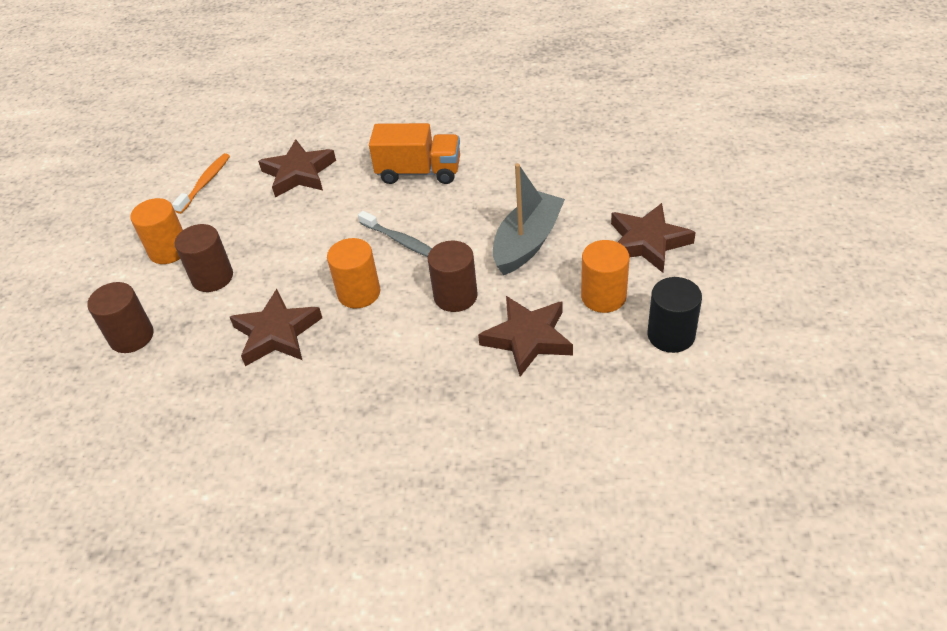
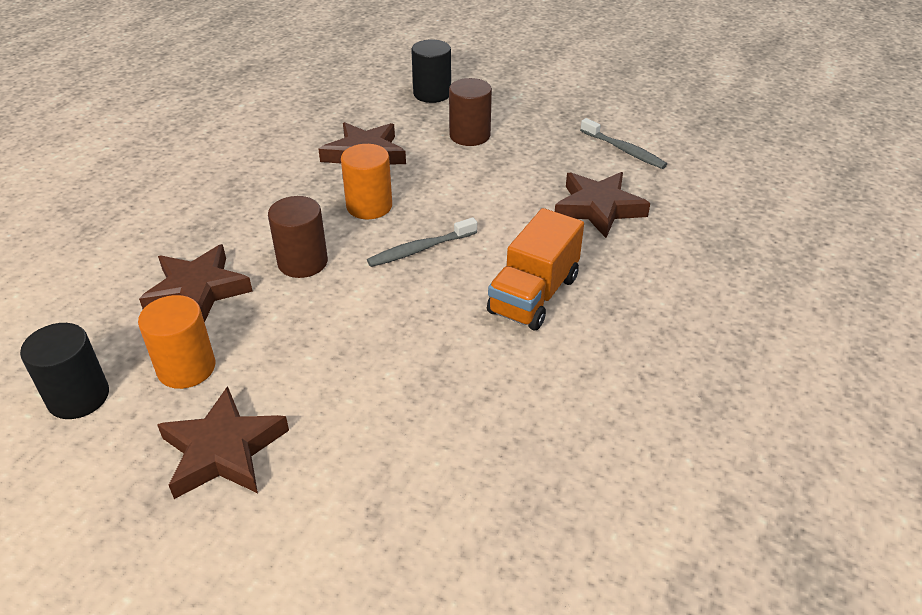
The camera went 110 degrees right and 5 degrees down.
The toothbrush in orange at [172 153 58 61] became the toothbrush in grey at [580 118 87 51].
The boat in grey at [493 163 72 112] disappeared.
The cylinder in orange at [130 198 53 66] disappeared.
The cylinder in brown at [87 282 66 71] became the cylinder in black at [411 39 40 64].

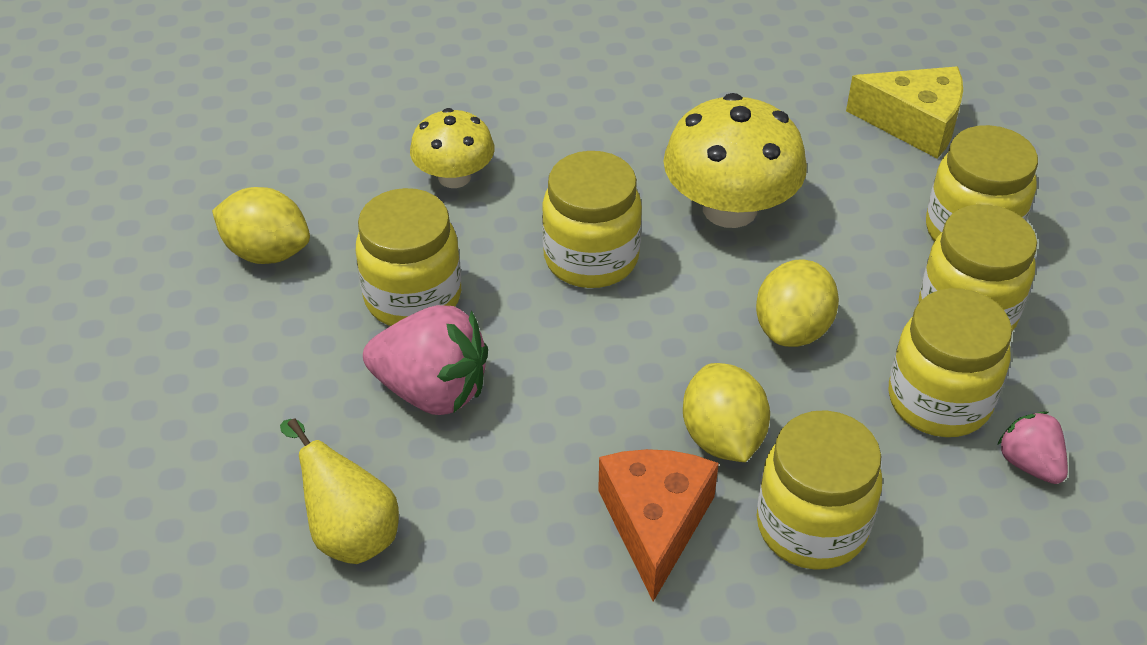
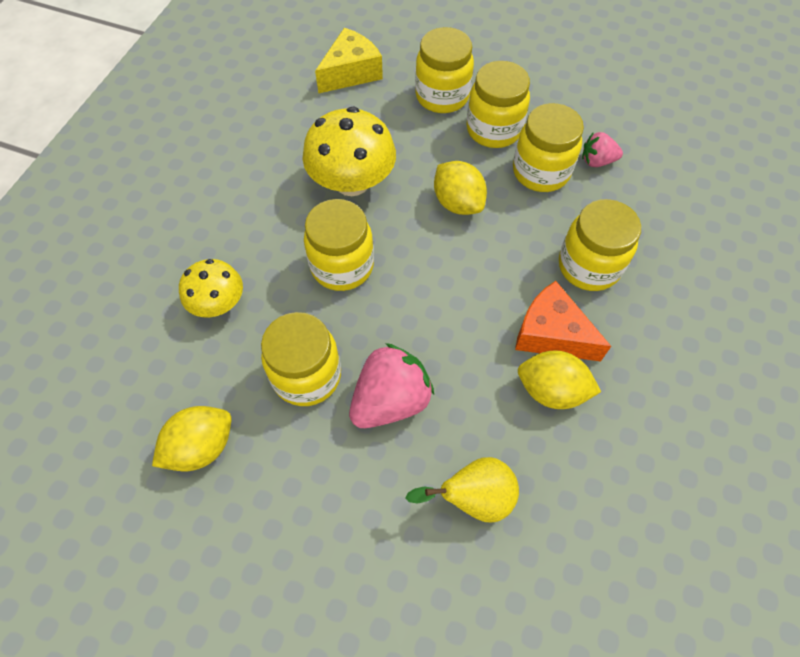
The camera went 60 degrees left and 15 degrees up.
The lemon in yellow moved from [683 363 87 99] to [518 350 83 59].

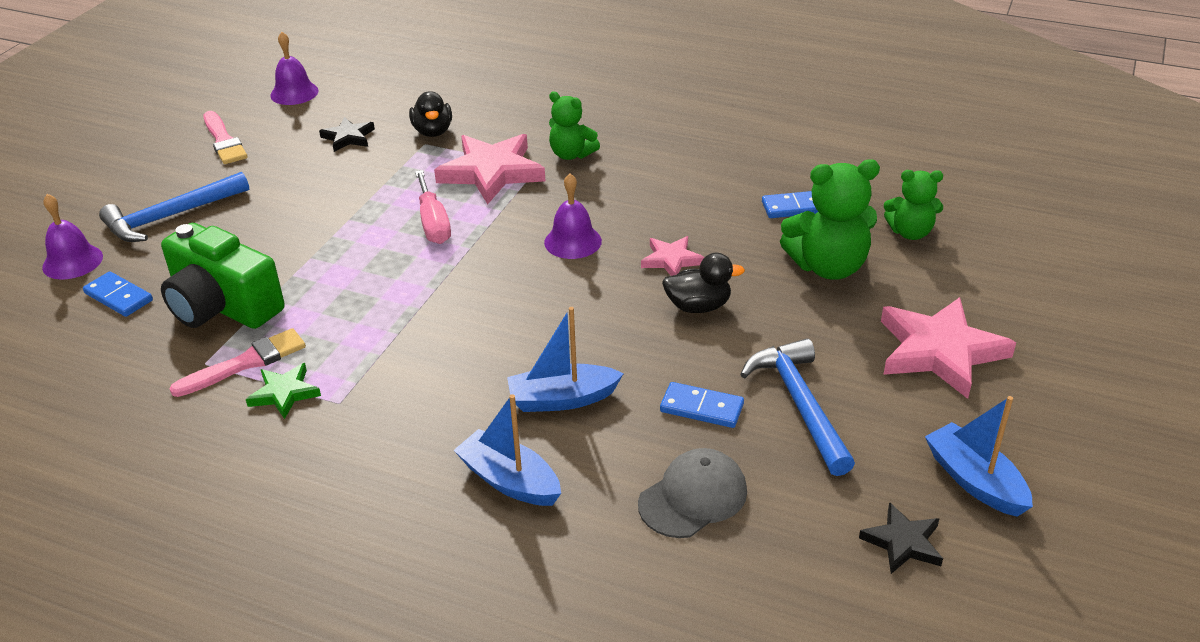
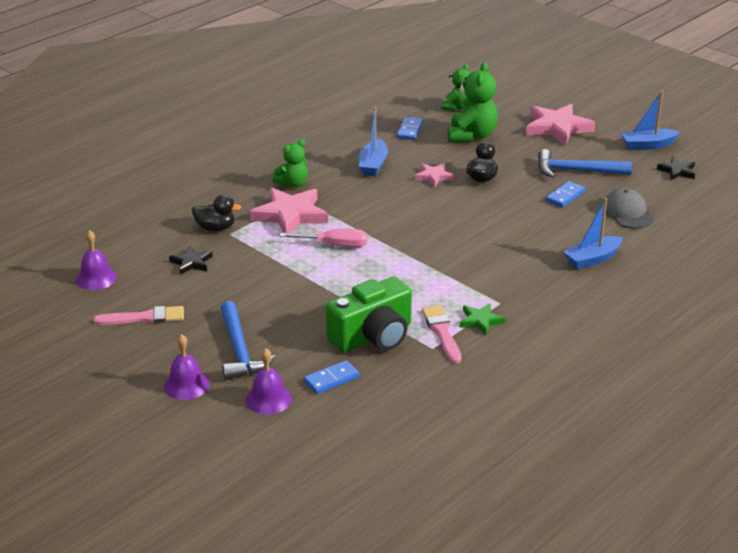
The camera went 70 degrees left and 5 degrees down.
The bell in purple moved from [544 174 58 85] to [164 334 46 66].
The boat in blue moved from [507 307 117 105] to [359 107 29 69].

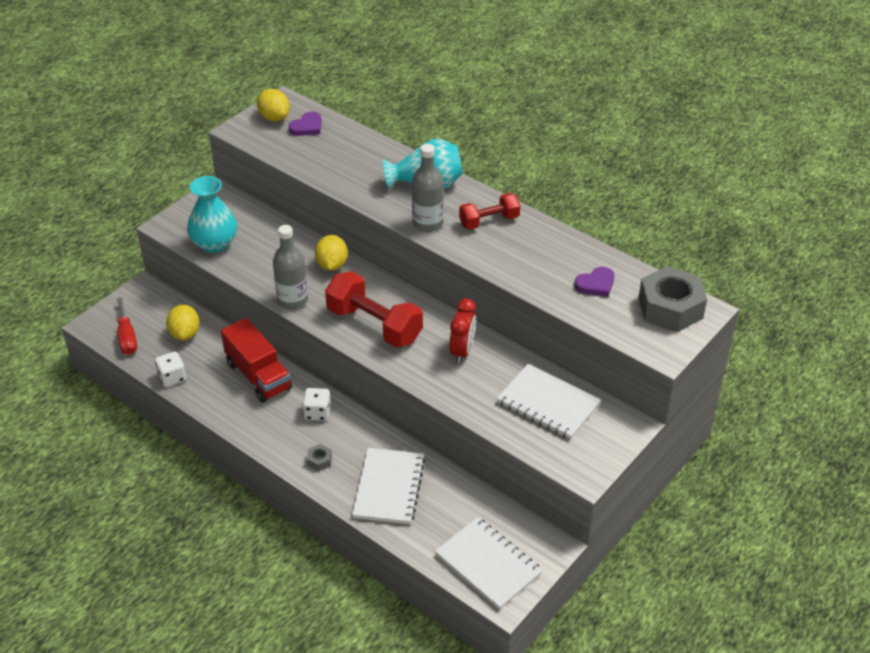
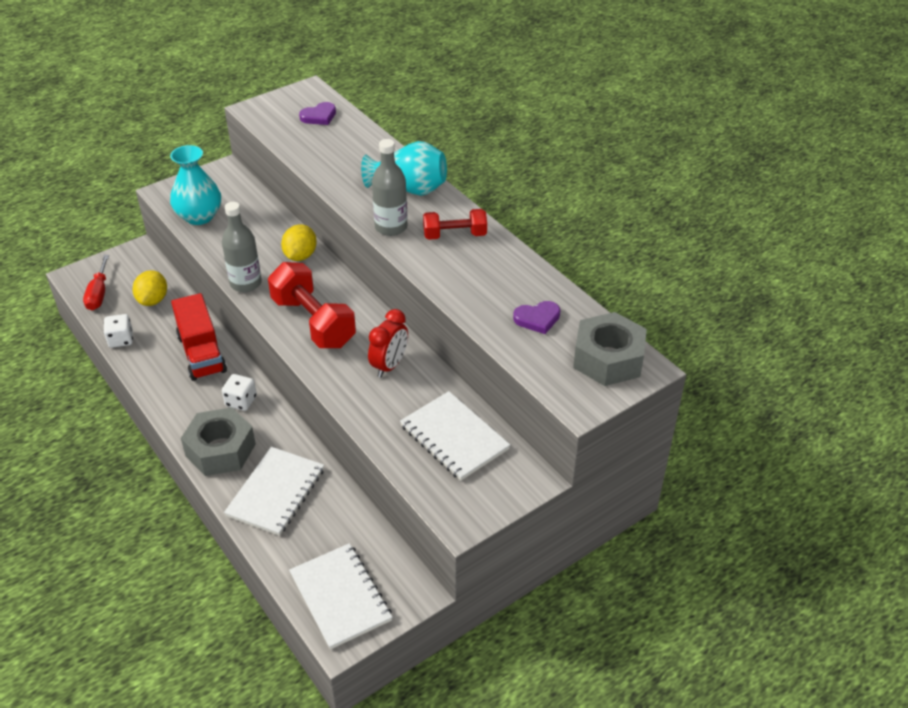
The camera went 15 degrees right and 0 degrees up.
The lemon in yellow at [257 89 33 32] disappeared.
The nut in grey at [307 444 25 27] changed to 2.48 times the size.

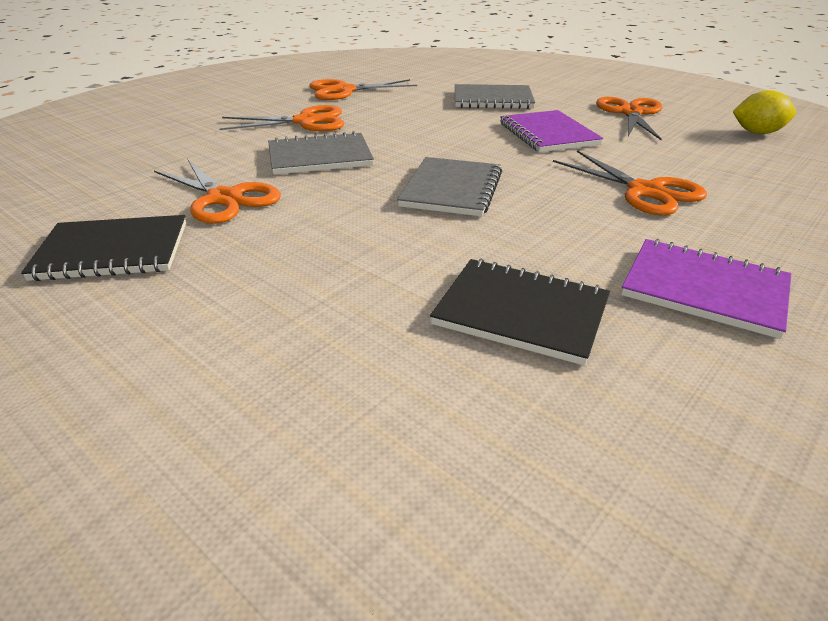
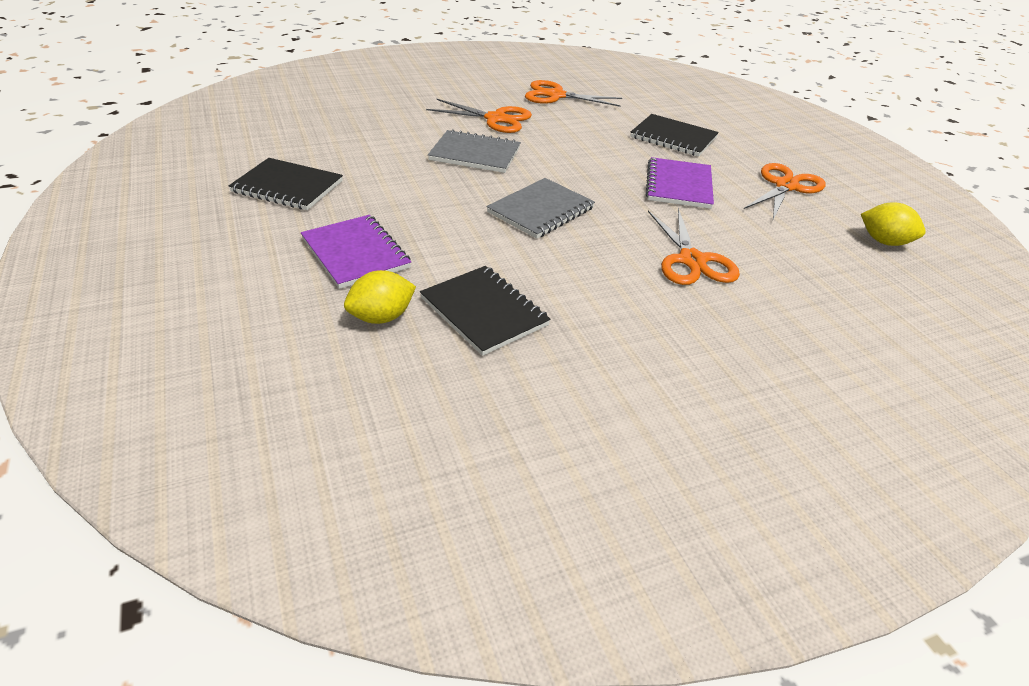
The camera went 25 degrees right and 5 degrees up.
The notebook in grey at [455 84 80 25] became the notebook in black at [630 114 89 43].
The scissors in orange at [154 159 127 65] disappeared.
The notebook in purple moved from [621 239 170 100] to [301 215 110 74].
The lemon in yellow at [344 270 72 54] appeared.

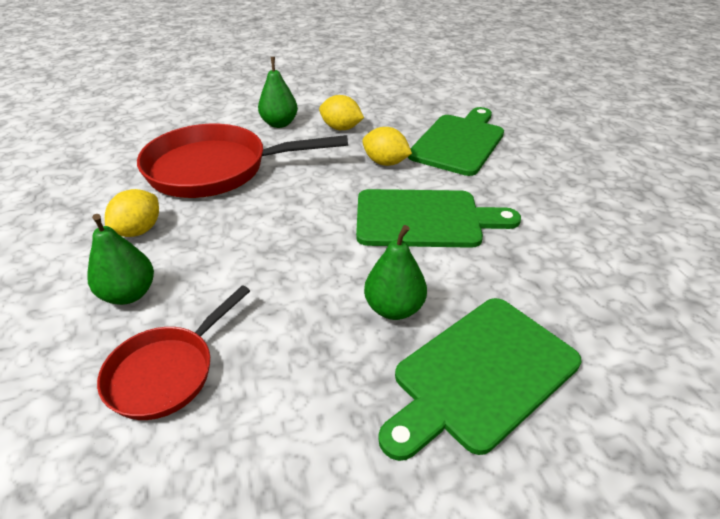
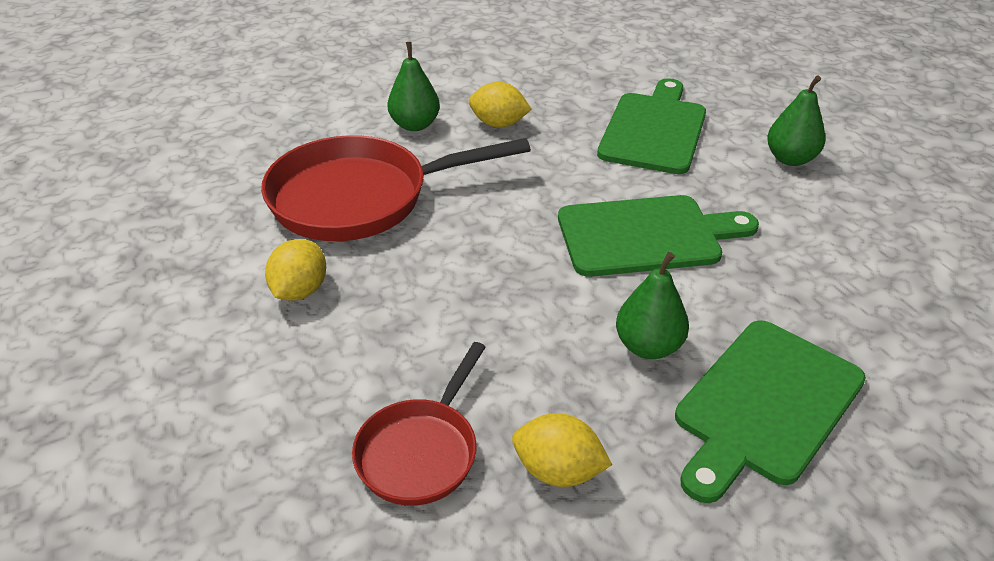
The camera went 10 degrees left and 0 degrees up.
The lemon in yellow moved from [362 127 50 39] to [512 413 100 74].
The pear in green moved from [87 214 67 91] to [767 75 58 91].

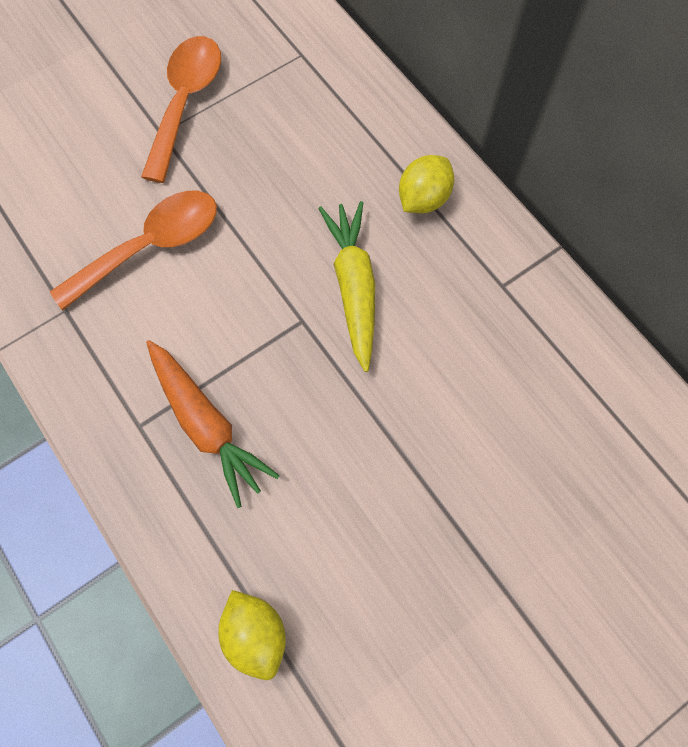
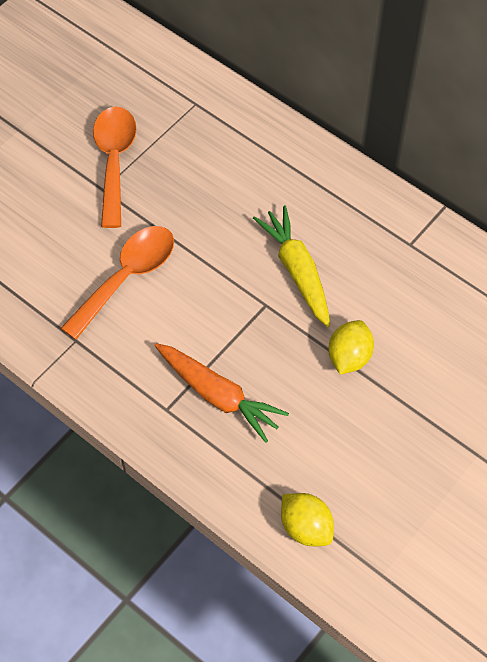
The camera went 15 degrees left and 10 degrees down.
The lemon in yellow moved from [399 155 55 58] to [328 320 46 54].

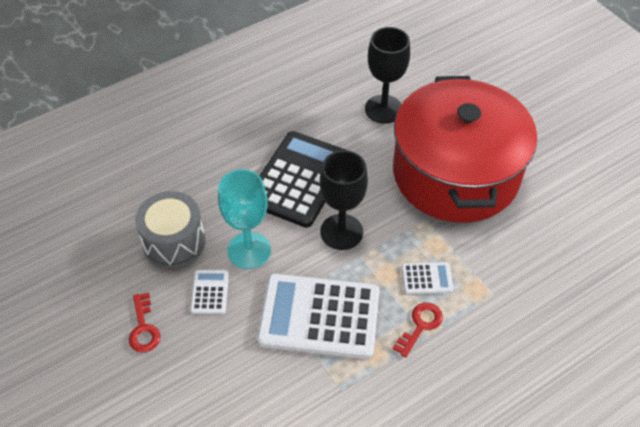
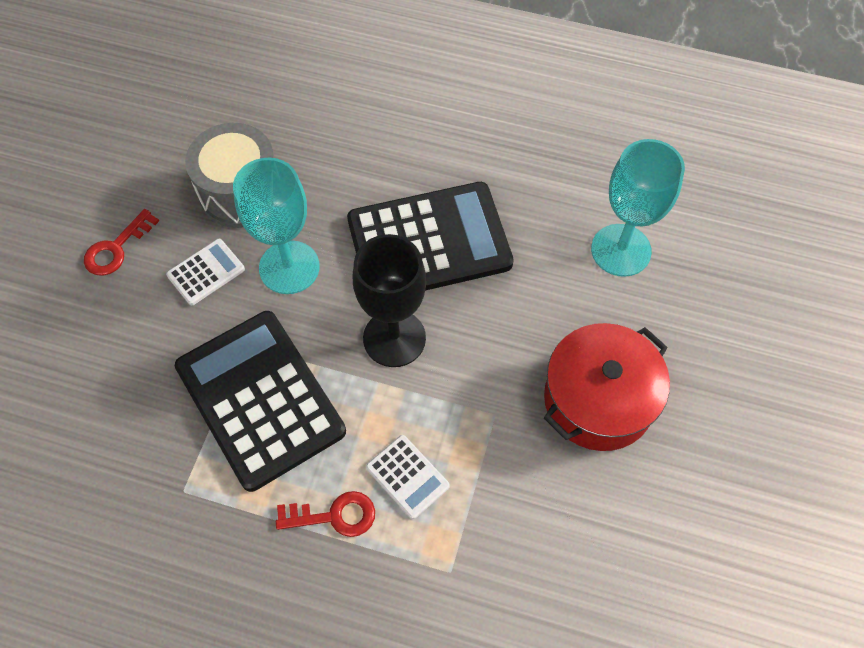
The camera went 50 degrees right and 10 degrees up.
The goblet in black at [365 27 45 97] became the goblet in turquoise at [591 139 94 138].
The pot in red at [393 76 144 147] changed to 0.54 times the size.
The calculator in white at [257 274 122 85] became the calculator in black at [175 311 171 181].

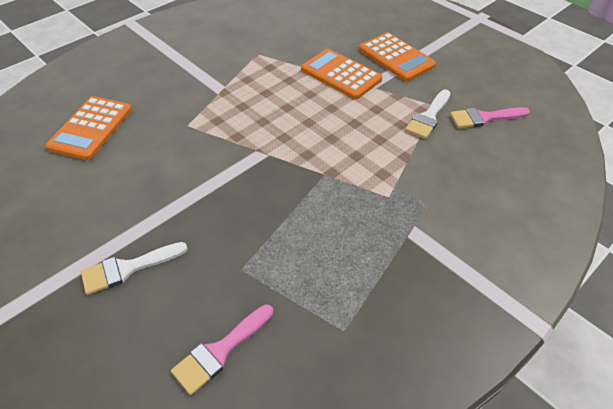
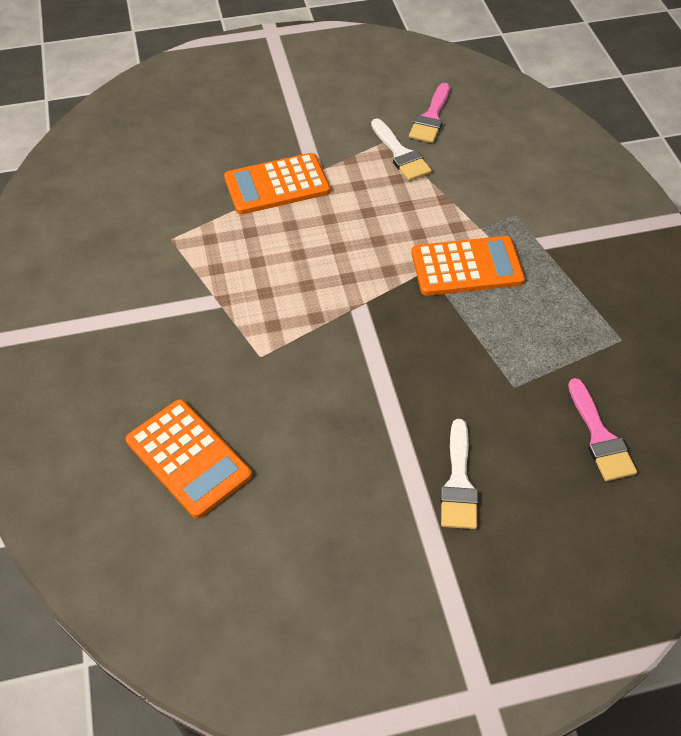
The camera went 60 degrees left and 5 degrees up.
The calculator in orange moved from [359 32 77 50] to [411 236 114 60].

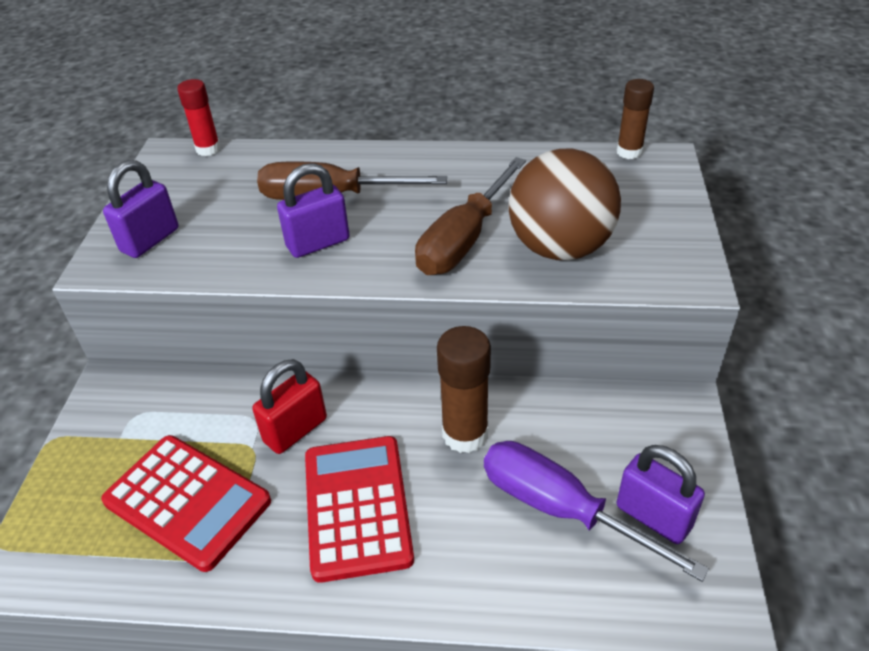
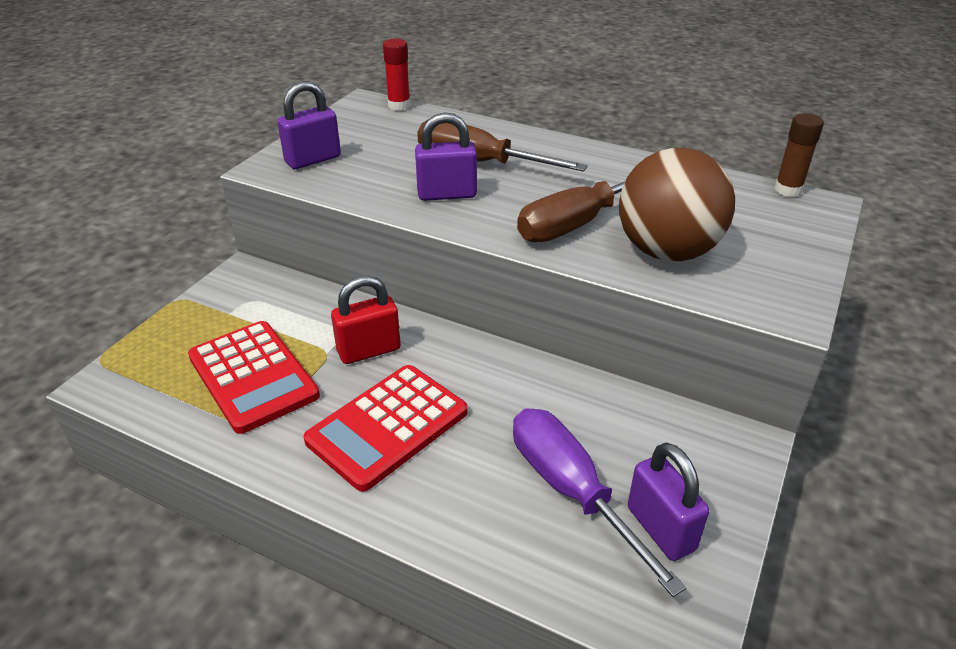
The camera went 20 degrees right and 5 degrees down.
The glue stick in brown at [437 326 54 127] disappeared.
The calculator in red at [305 436 109 147] turned 150 degrees counterclockwise.

